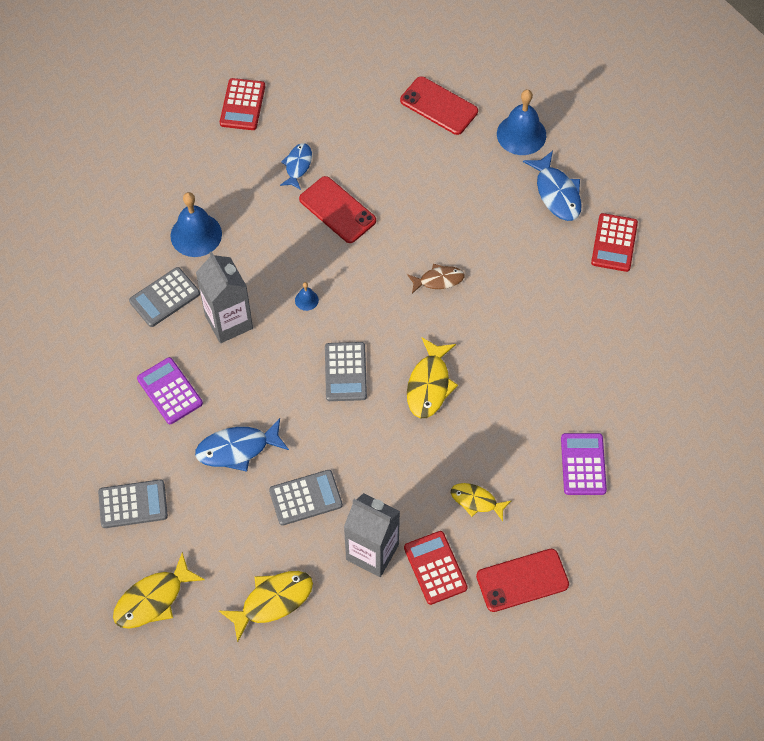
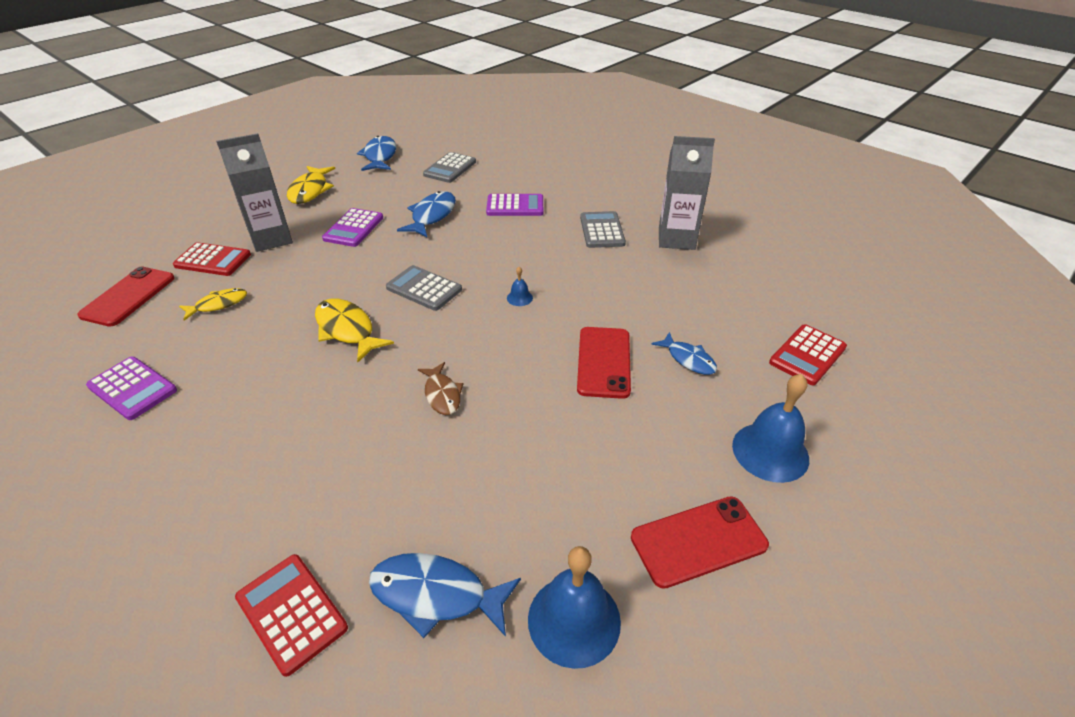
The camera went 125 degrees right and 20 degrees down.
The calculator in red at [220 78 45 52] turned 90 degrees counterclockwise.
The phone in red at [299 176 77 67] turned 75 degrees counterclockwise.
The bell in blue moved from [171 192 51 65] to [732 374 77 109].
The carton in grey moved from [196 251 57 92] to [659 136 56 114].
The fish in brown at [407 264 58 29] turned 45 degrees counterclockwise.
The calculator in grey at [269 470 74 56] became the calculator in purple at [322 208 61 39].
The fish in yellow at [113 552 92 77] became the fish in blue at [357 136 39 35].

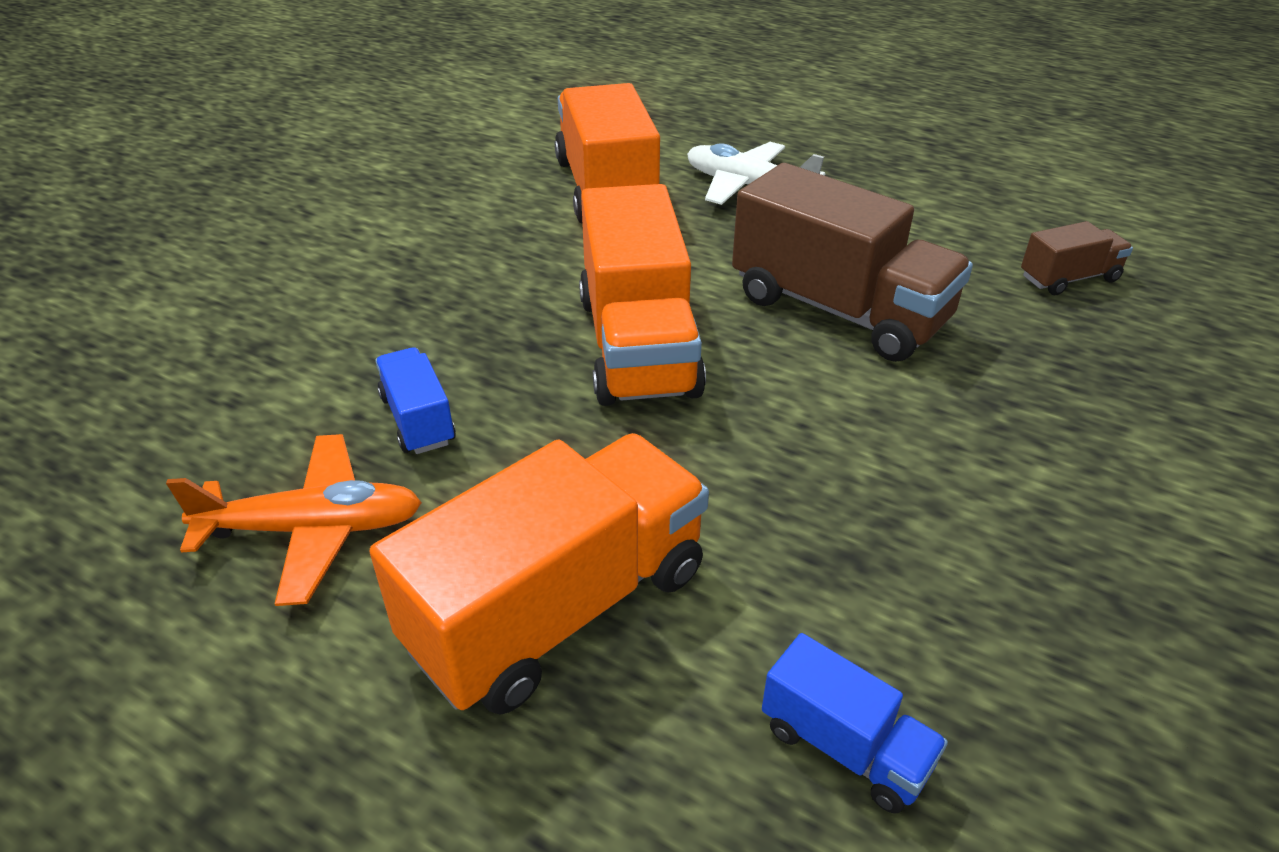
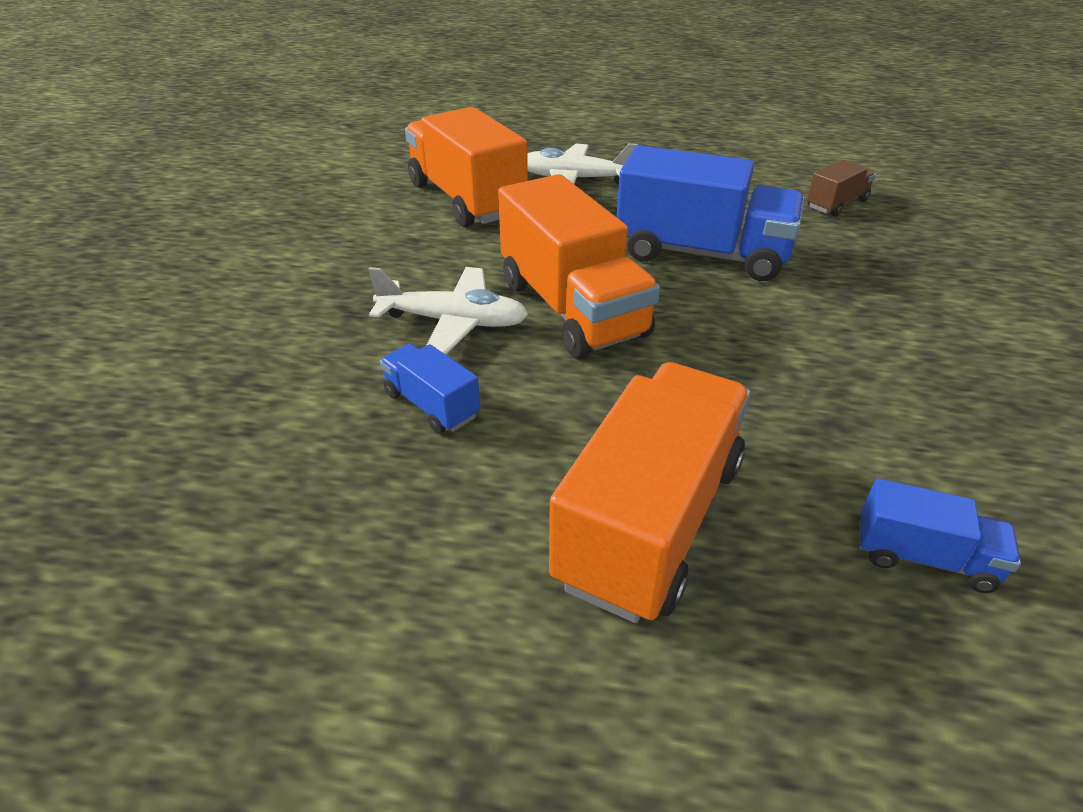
The camera went 20 degrees left and 0 degrees up.
The truck in brown at [732 163 241 199] became the truck in blue at [616 145 188 136].
The plane in orange at [166 434 256 172] disappeared.
The plane in white at [368 267 160 88] appeared.

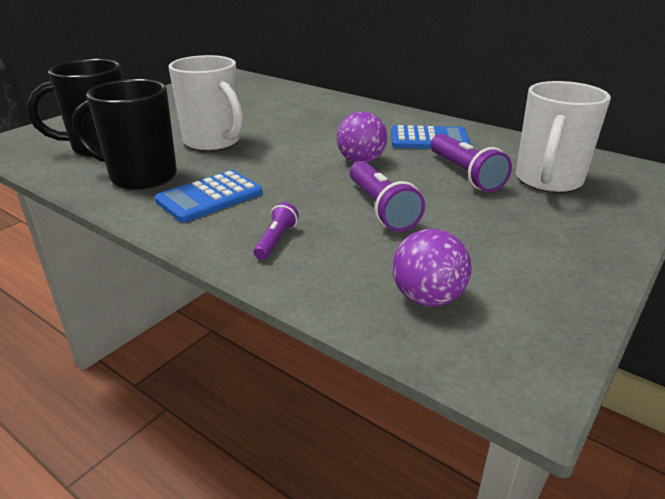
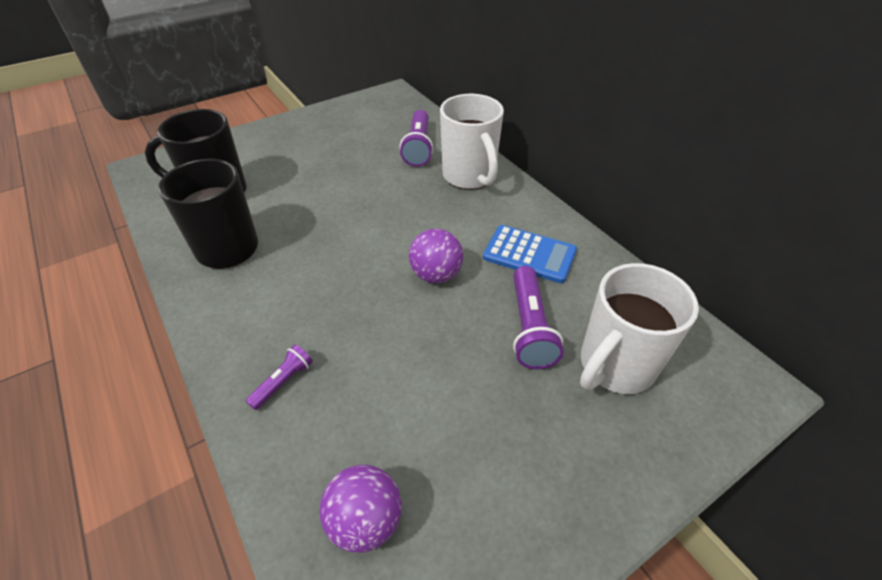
The camera went 20 degrees right and 15 degrees up.
The mug in white moved from [168 55 75 96] to [440 94 64 96].
The flashlight in purple moved from [350 161 75 71] to [400 110 33 57].
The calculator in blue at [154 170 109 52] disappeared.

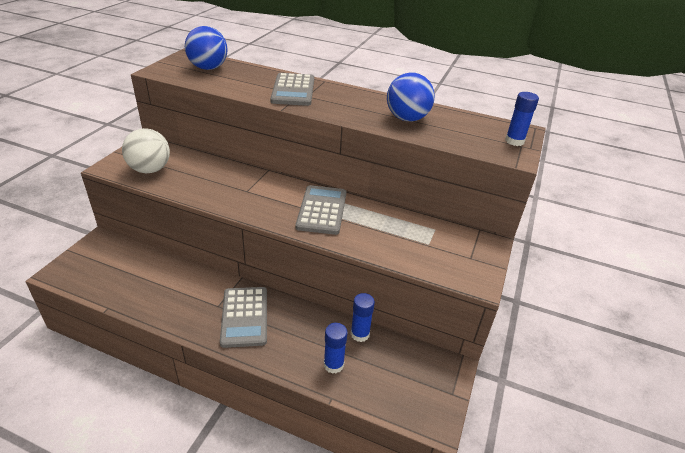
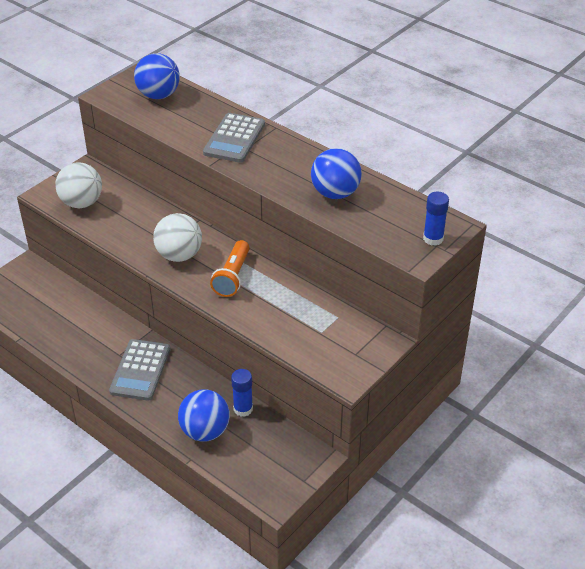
The camera went 20 degrees right and 5 degrees up.
The calculator in grey at [296 185 50 50] was replaced by the flashlight in orange at [210 240 40 57].
The glue stick in blue at [324 323 24 51] was replaced by the ball in blue at [178 389 52 53].
The ball in white at [153 213 49 49] appeared.

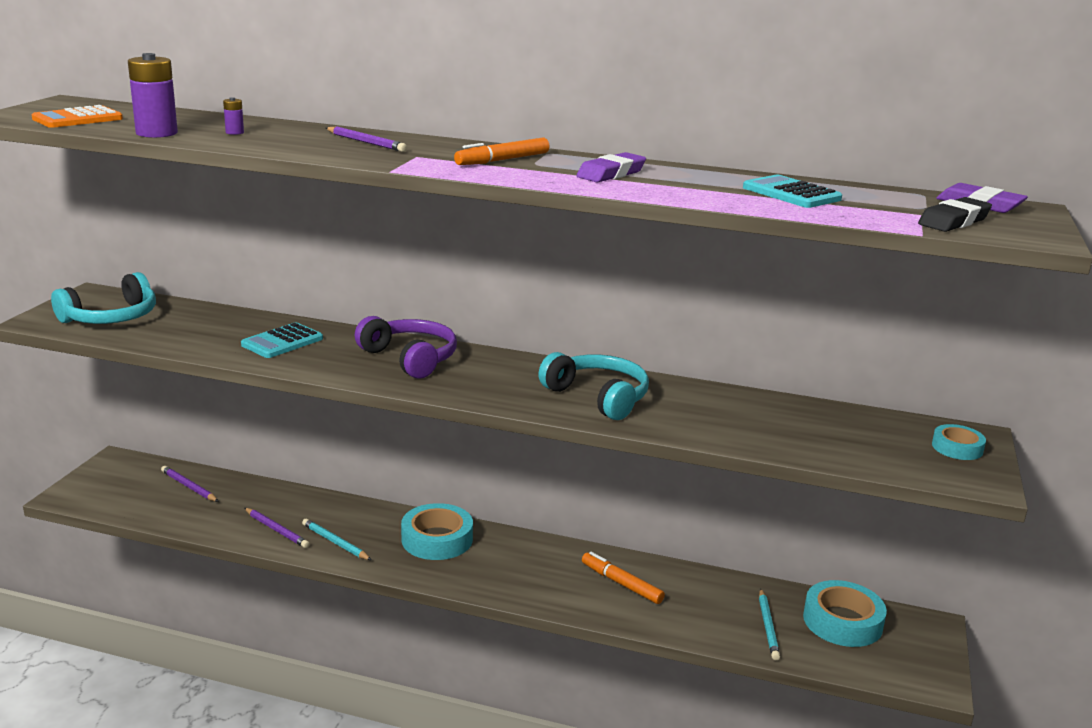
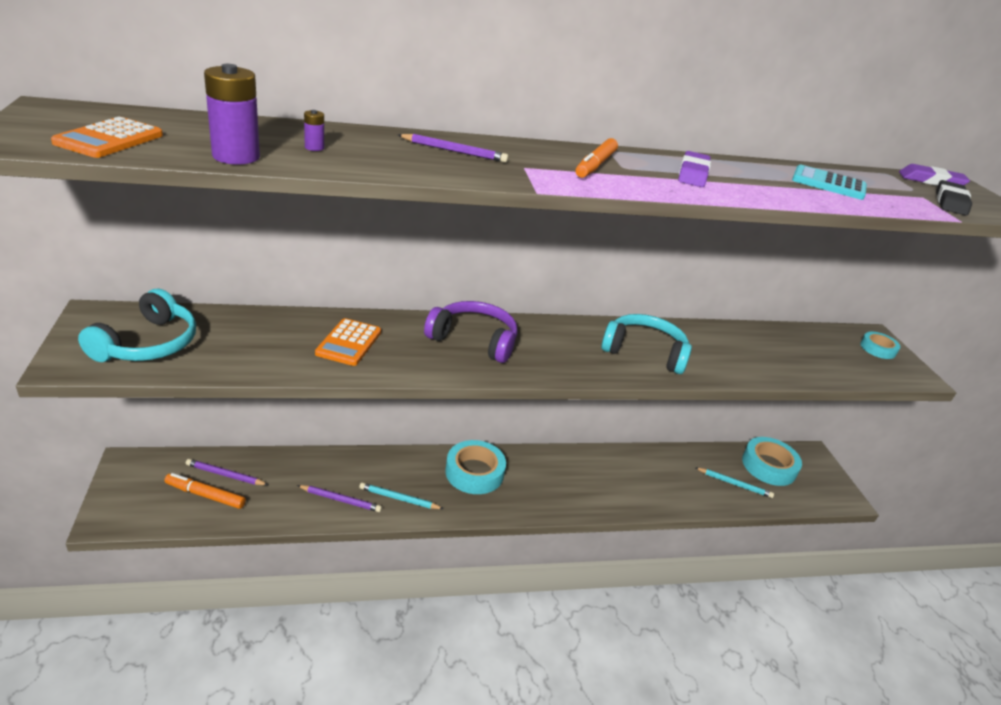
The camera went 30 degrees left and 10 degrees up.
The calculator in turquoise at [241 322 82 36] became the calculator in orange at [315 318 66 48].
The marker in orange moved from [582 552 83 52] to [164 473 82 36].
The pencil in turquoise at [759 589 21 71] turned 45 degrees counterclockwise.

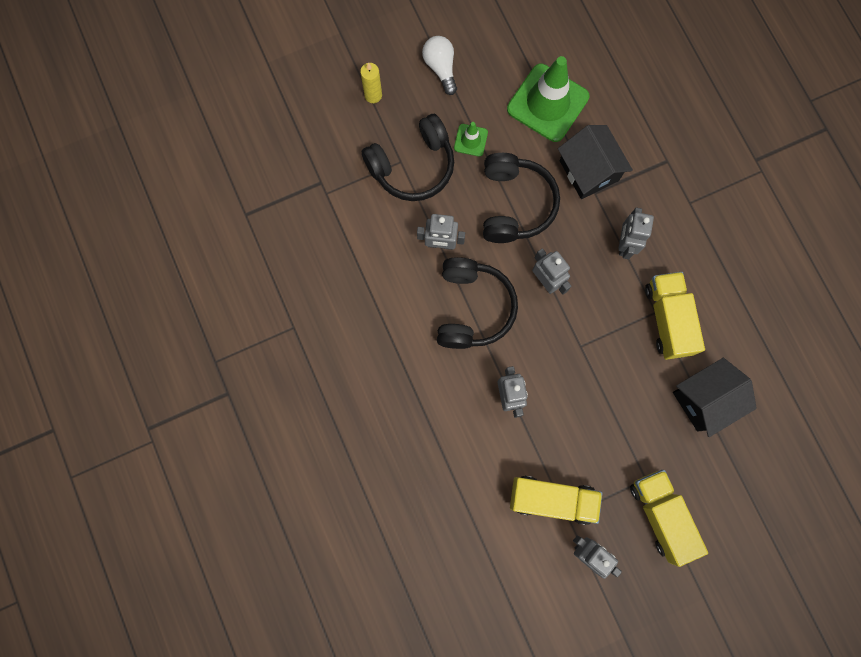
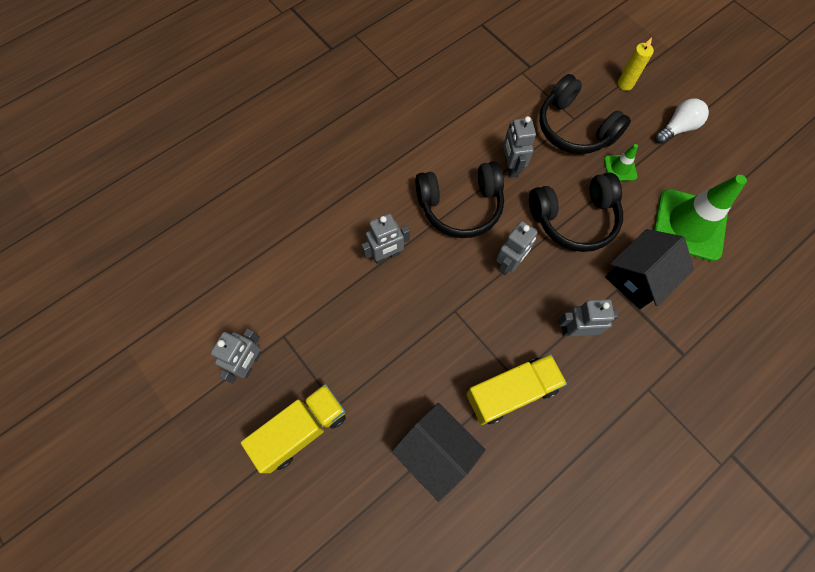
The camera went 75 degrees right and 10 degrees down.
The truck in yellow at [510 476 92 49] disappeared.

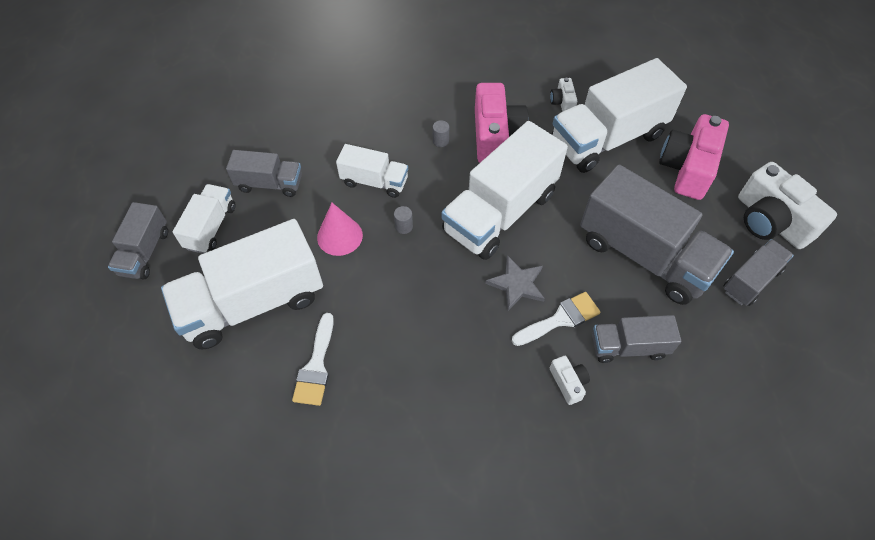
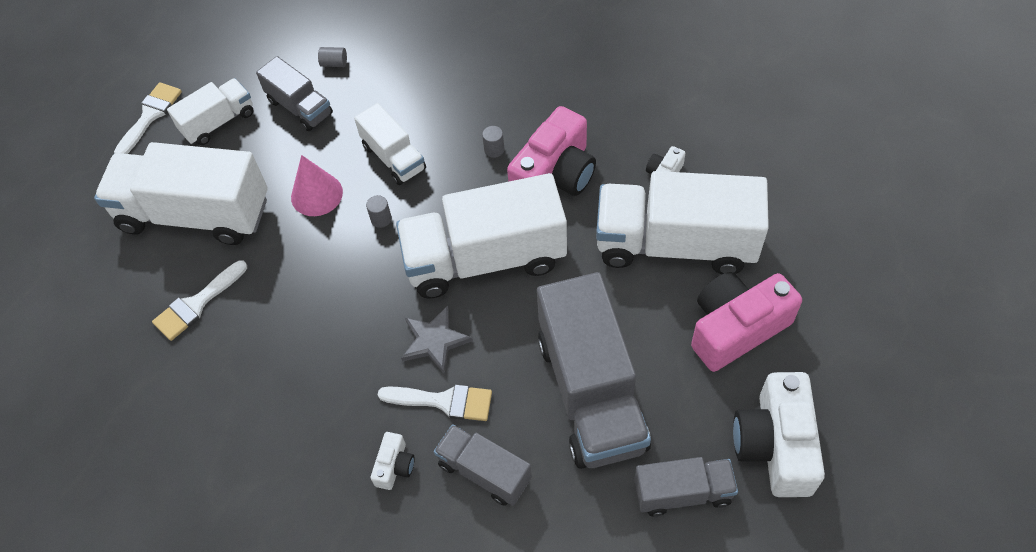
The camera went 40 degrees right and 0 degrees up.
The truck in grey at [108 202 60 78] was replaced by the brush in white at [114 82 68 72].
The cylinder in grey at [318 47 29 20] appeared.

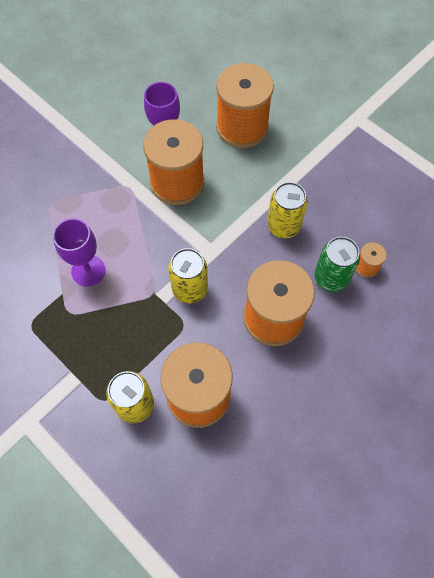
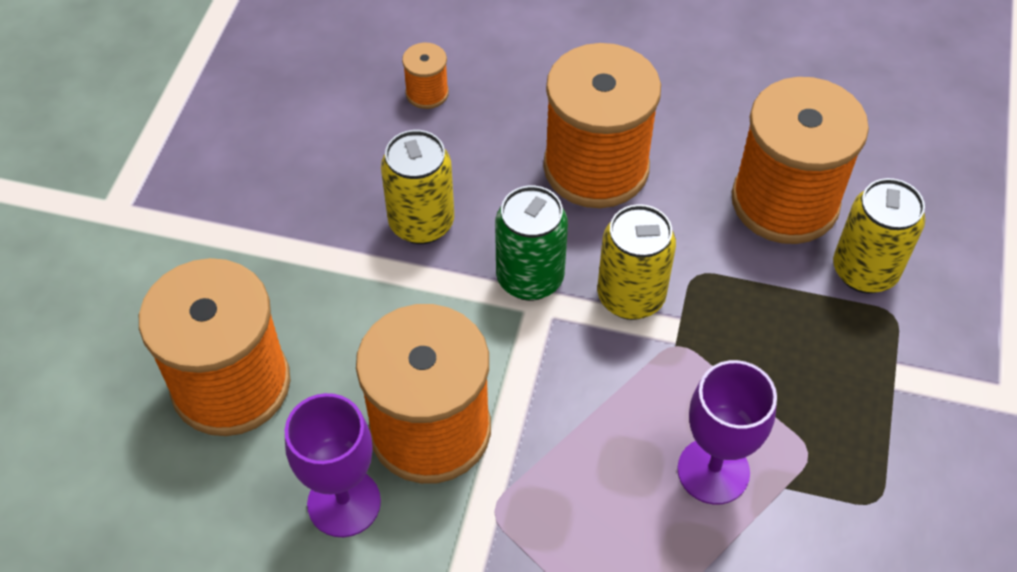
The camera went 120 degrees left and 10 degrees down.
The can in green moved from [314 237 46 55] to [495 186 73 115].

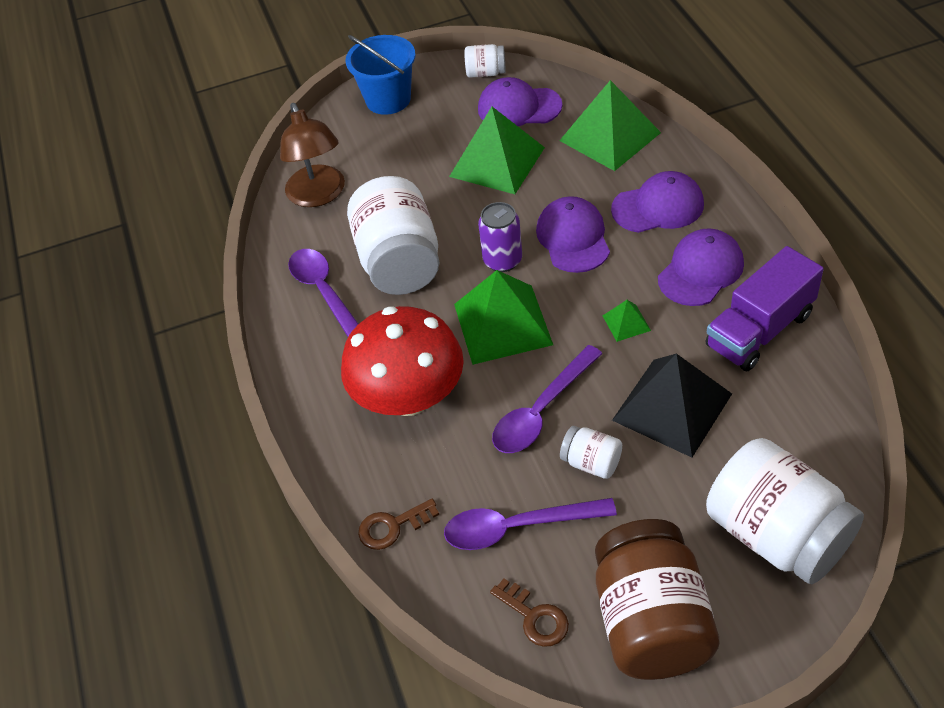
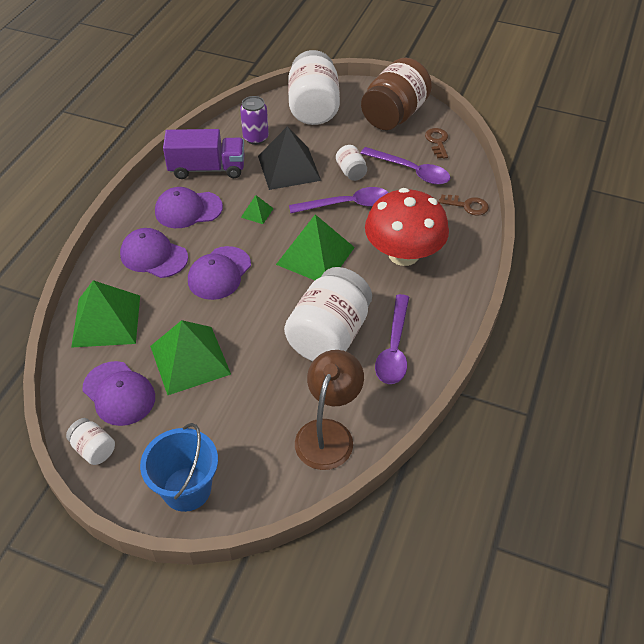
The camera went 145 degrees left and 0 degrees up.
The can in purple moved from [478 202 44 70] to [240 96 29 49].

